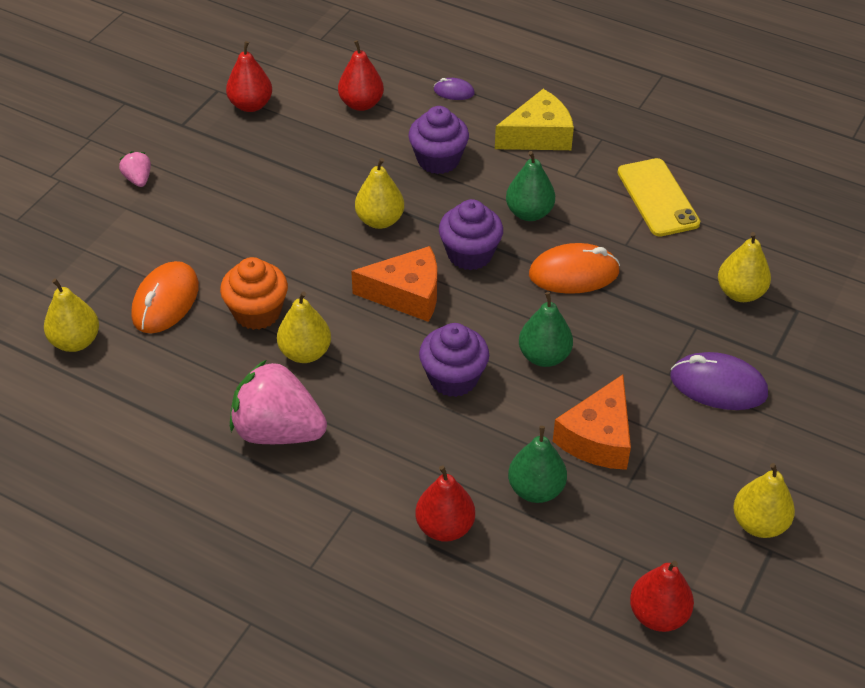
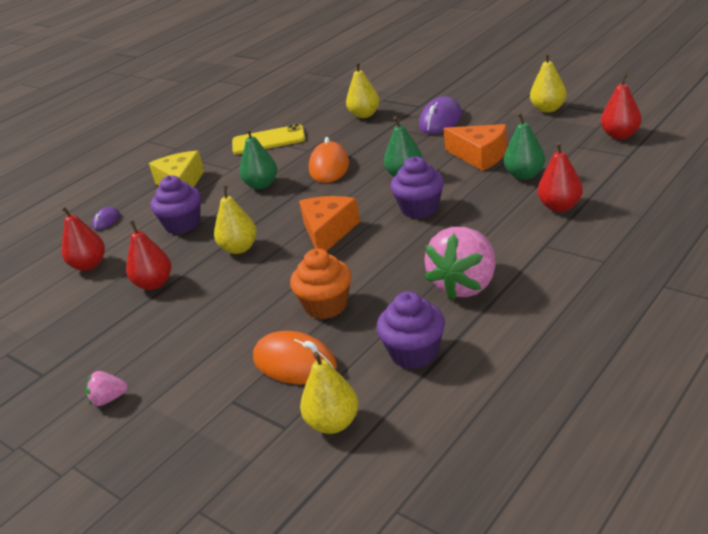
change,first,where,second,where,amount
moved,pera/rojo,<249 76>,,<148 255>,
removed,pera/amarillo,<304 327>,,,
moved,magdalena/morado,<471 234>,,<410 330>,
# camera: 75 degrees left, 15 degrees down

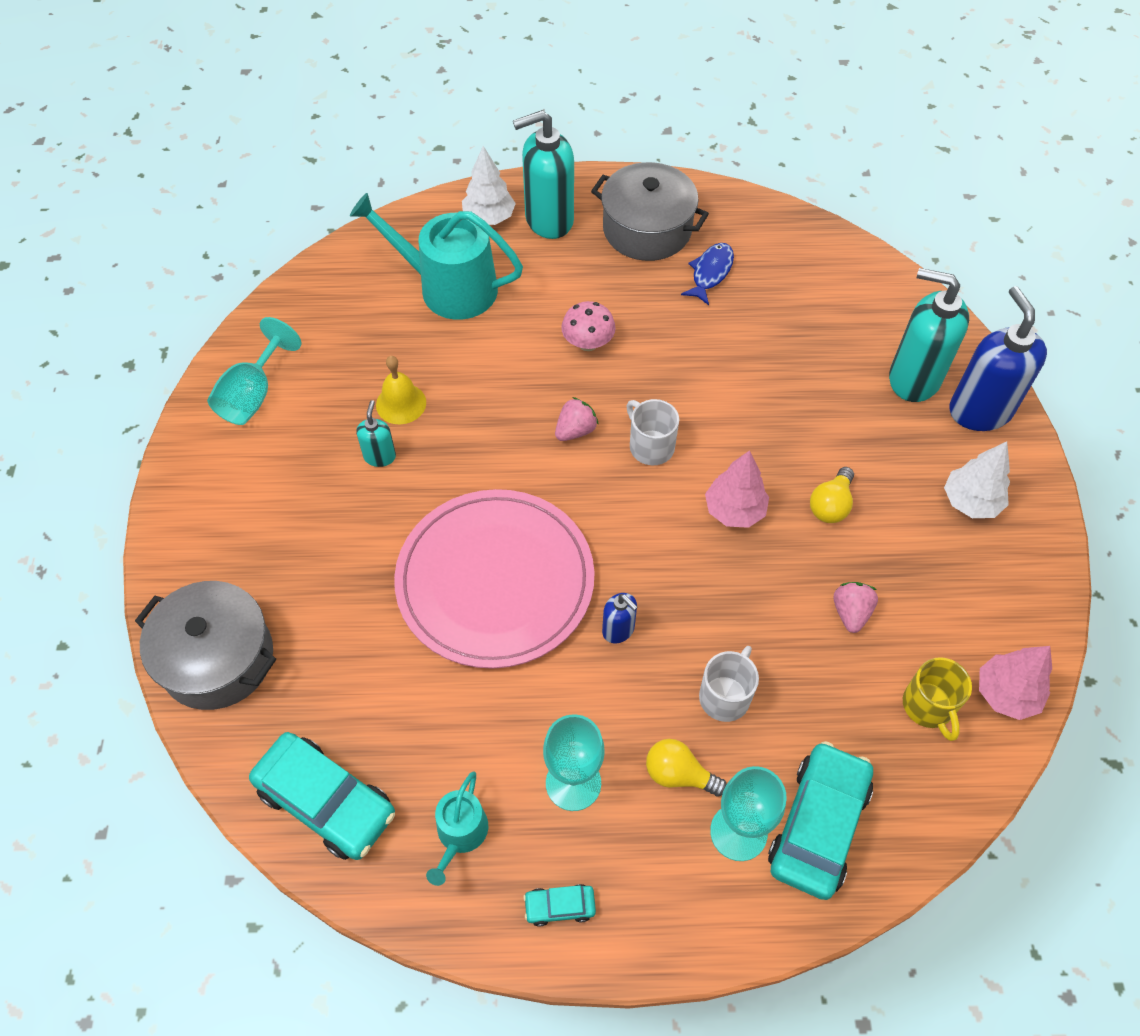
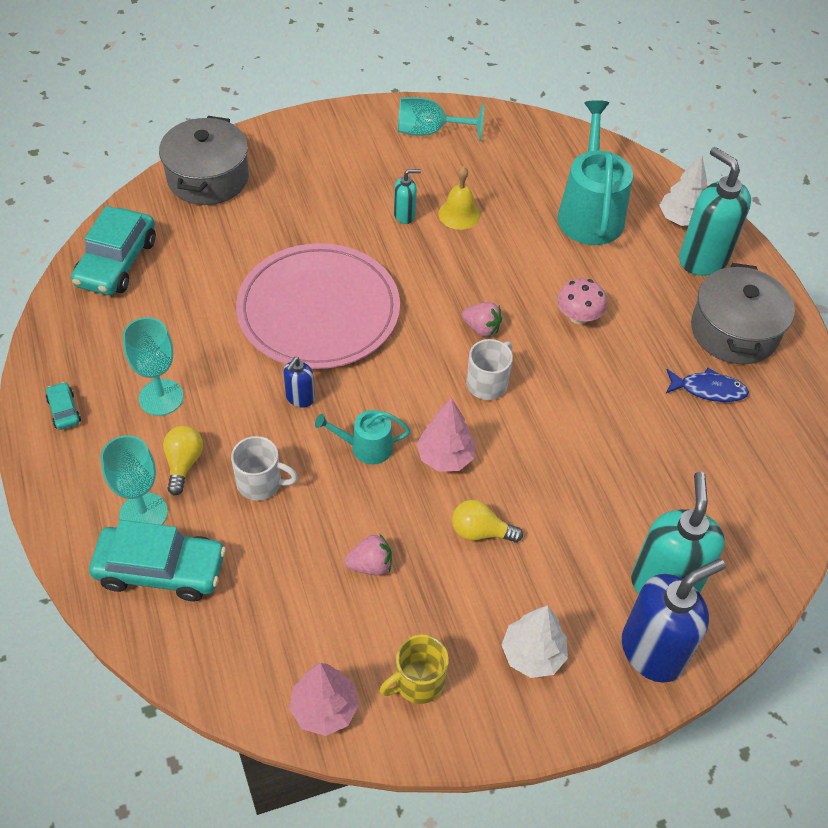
change,first,where,second,where,amount
moved,regadera/turquesa,<457 828>,,<362 437>,
moved,taza/amarillo,<937 699>,,<414 669>,
# camera: 70 degrees right, 5 degrees down

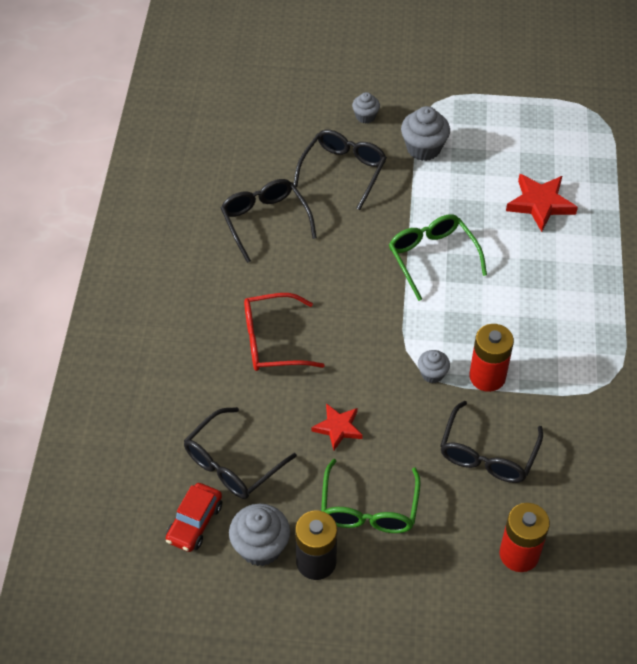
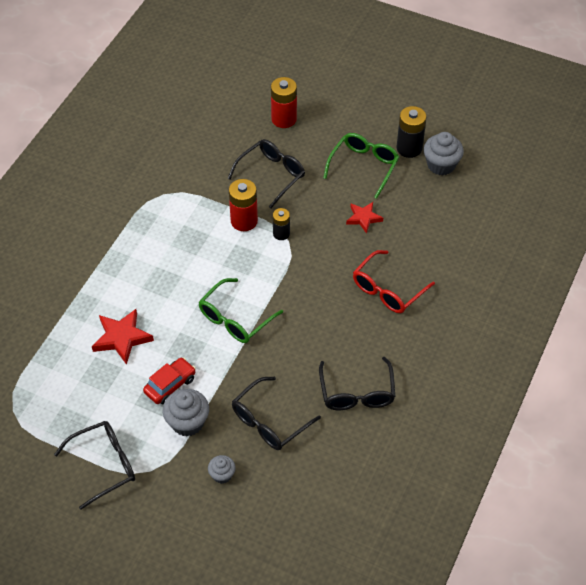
change,first,where,second,where,amount
moved,coche/rojo,<194 517>,,<169 381>,
moved,gafas/negro,<240 453>,,<94 465>,
turned,gafas/rojo,<284 332>,,<394 281>,120 degrees clockwise
turned,gafas/verde,<438 257>,,<241 310>,45 degrees clockwise
replaced,magdalena/gris,<434 366>,pila/negro,<281 224>,
# camera: 160 degrees left, 0 degrees up

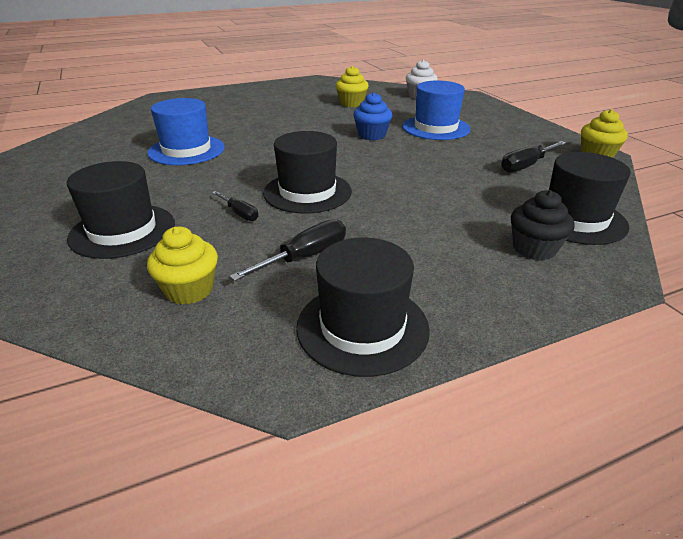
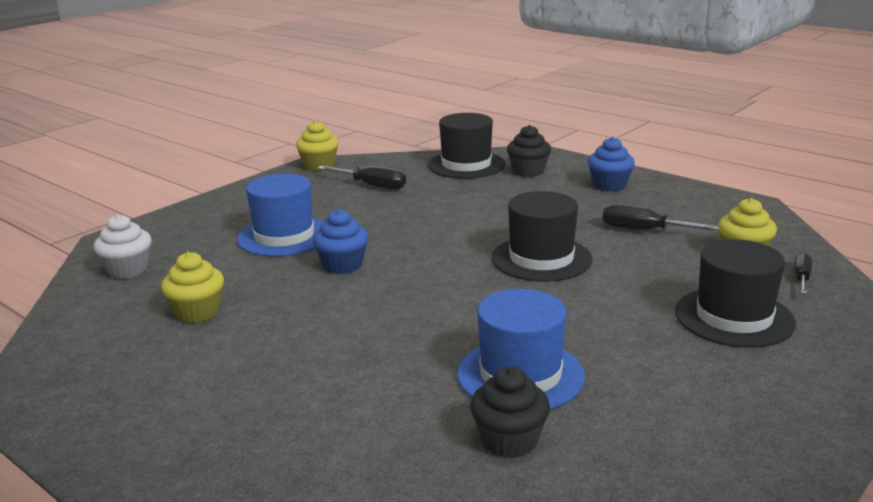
change,first,where,second,where,amount
moved,destornillador/negro,<235 206>,,<803 273>,
removed,sombrero/negro,<363 307>,,,
added,,,magdalena/negro,<510 412>,
added,,,magdalena/azul,<611 164>,
# camera: 115 degrees left, 10 degrees down

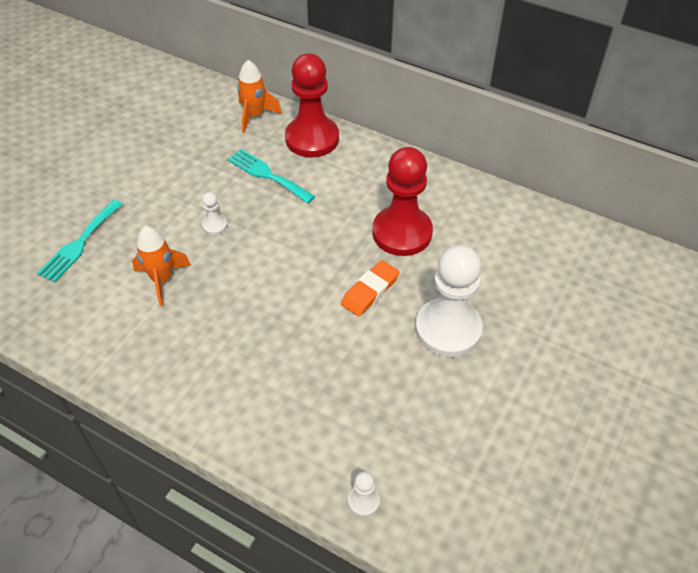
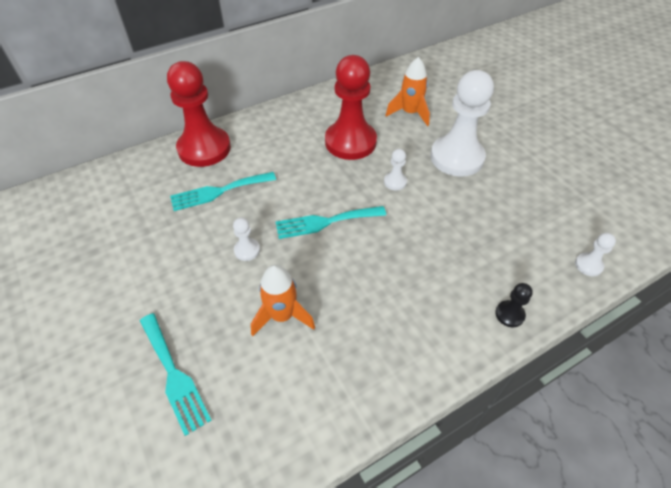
change,first,where,second,where,amount
moved,cohete/naranja,<259 96>,,<407 91>,
replaced,goma de borrar/naranja,<370 288>,peón/blanco,<395 169>,
added,,,tenedor/turquesa,<331 222>,
added,,,peón/negro,<514 305>,
# camera: 60 degrees left, 0 degrees up

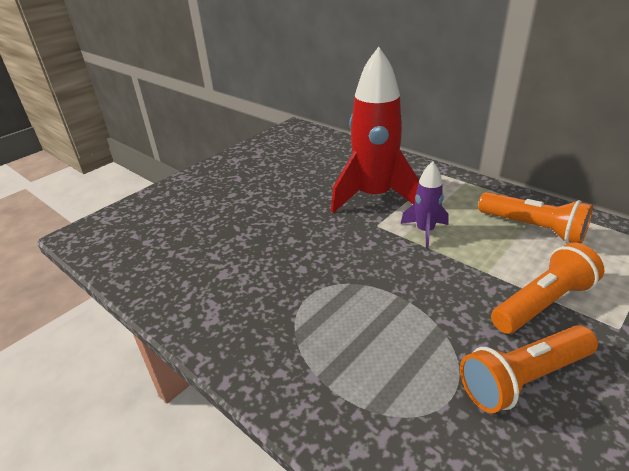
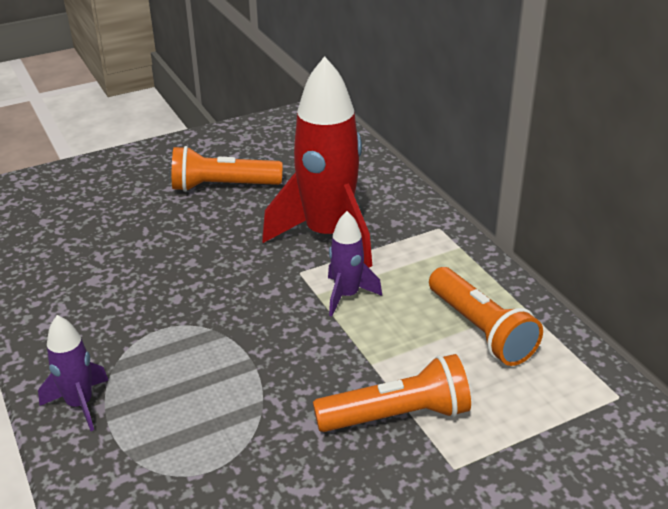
change,first,where,second,where,amount
moved,lámpara de mano/naranja,<529 369>,,<227 169>,
added,,,cohete/morado,<73 373>,
# camera: 20 degrees right, 0 degrees up

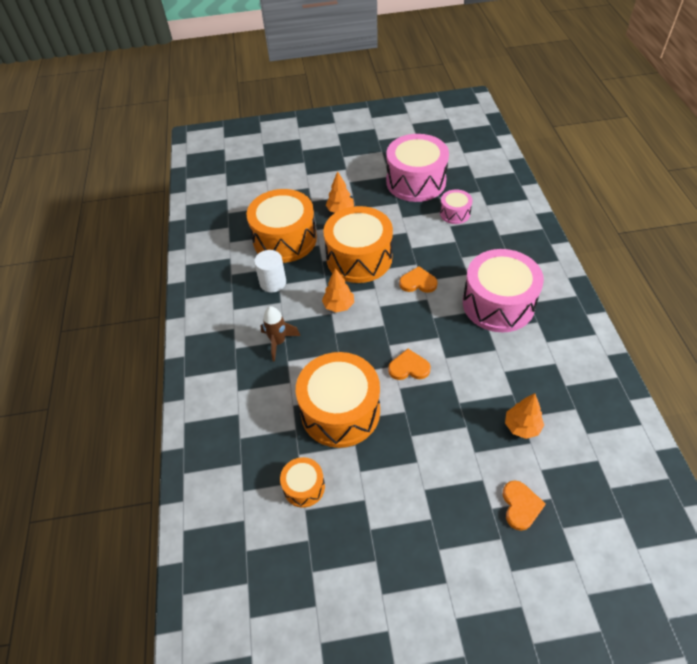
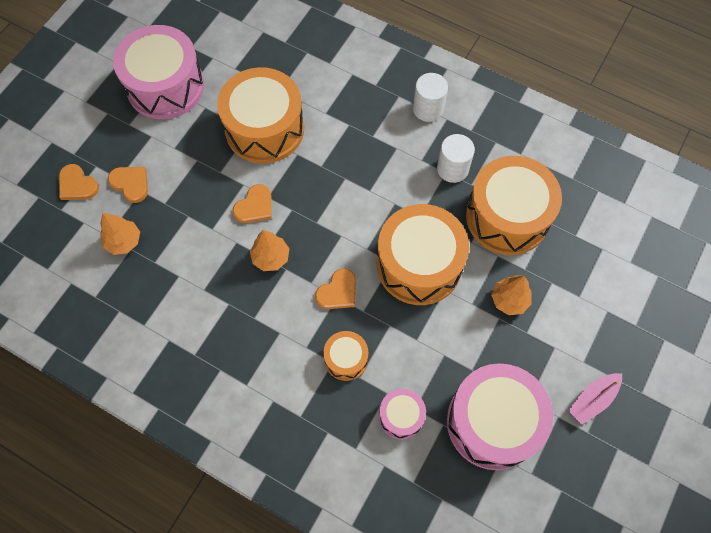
change,first,where,second,where,amount
removed,cohete/marrón,<280 334>,,,
moved,tambor/naranja,<302 482>,,<345 356>,
moved,árbol/naranja,<338 290>,,<269 250>,
moved,tambor/rosa,<503 290>,,<158 72>,
added,,,corazón/naranja,<128 185>,
added,,,cilindro/blanco,<430 97>,
added,,,barco/rosa,<595 399>,
# camera: 125 degrees right, 15 degrees up

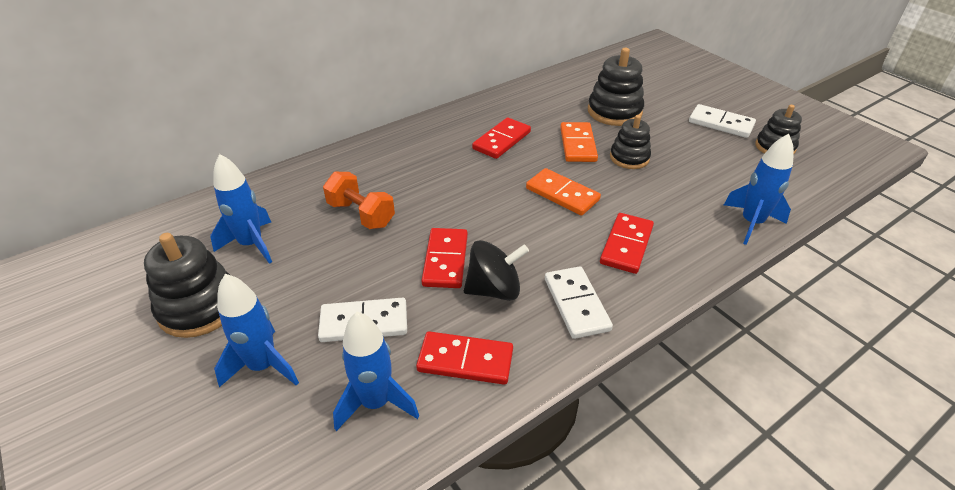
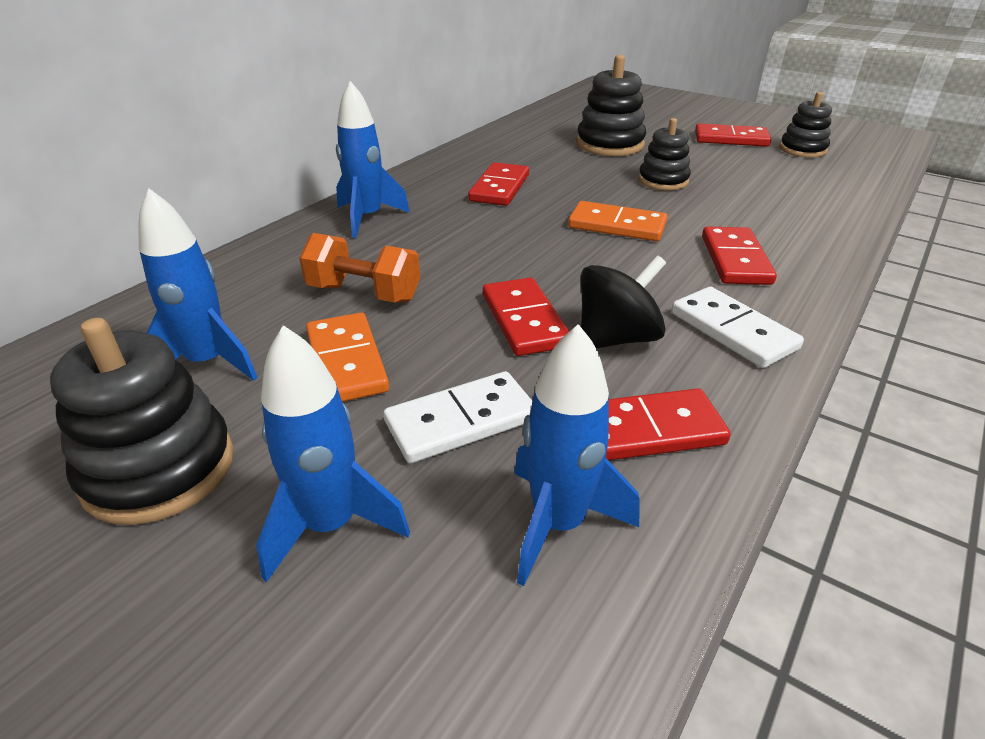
change,first,where,second,where,amount
moved,ficha de dominó/naranja,<579 142>,,<347 357>,
recoloured,ficha de dominó/blanco,<722 121>,ficha de dominó/rojo,<733 135>,
moved,cohete/azul,<759 189>,,<373 159>,
# camera: 20 degrees left, 5 degrees down

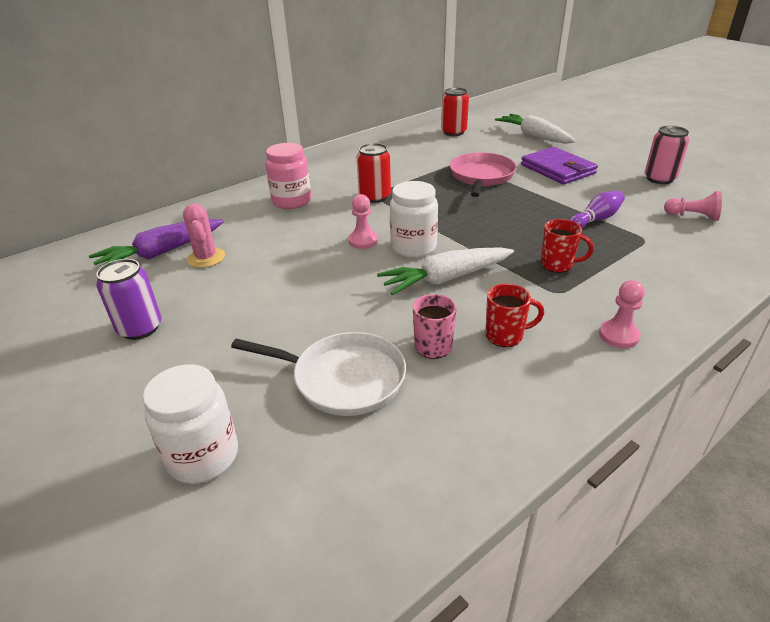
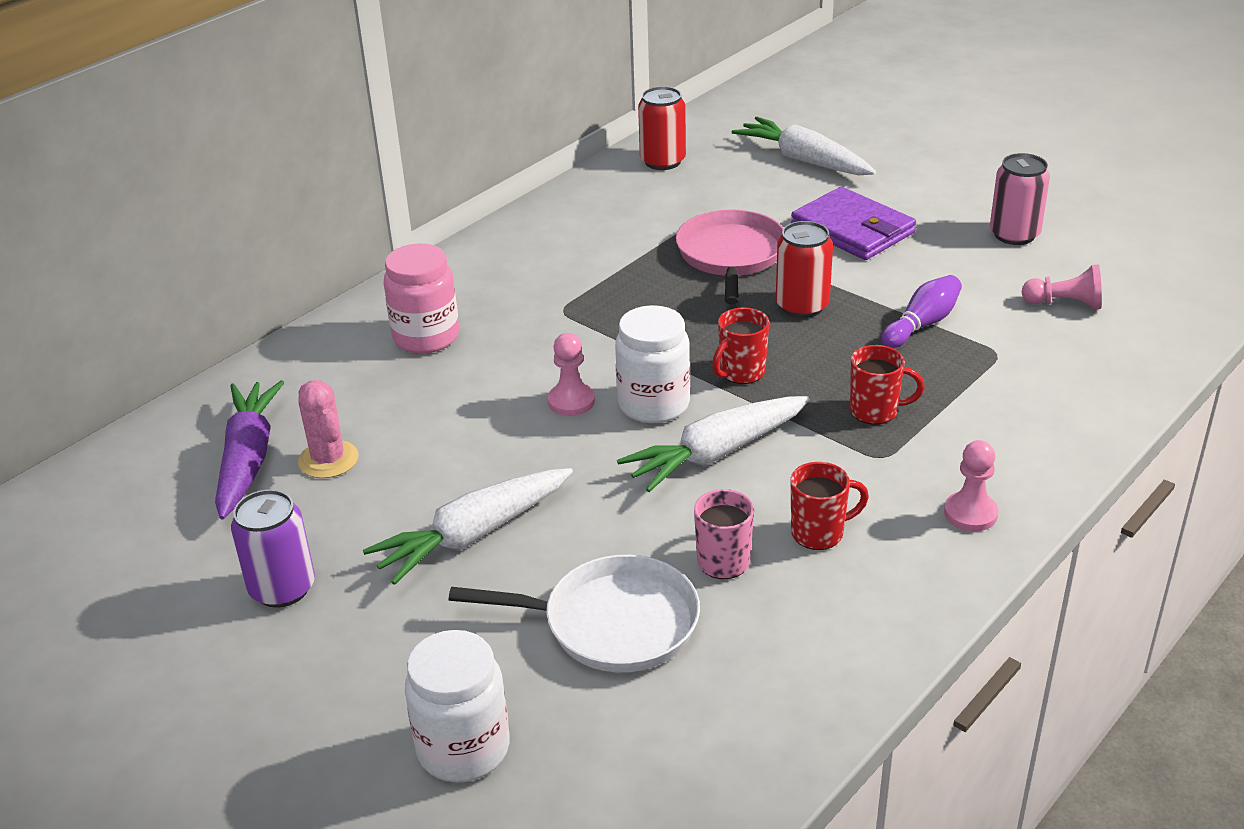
change,first,where,second,where,amount
turned,zanahoria/morado,<156 243>,,<249 449>,135 degrees clockwise
moved,lata/rojo,<374 173>,,<804 269>,
added,,,zanahoria/blanco,<468 526>,
added,,,taza/rojo,<740 346>,
# camera: 10 degrees left, 0 degrees up

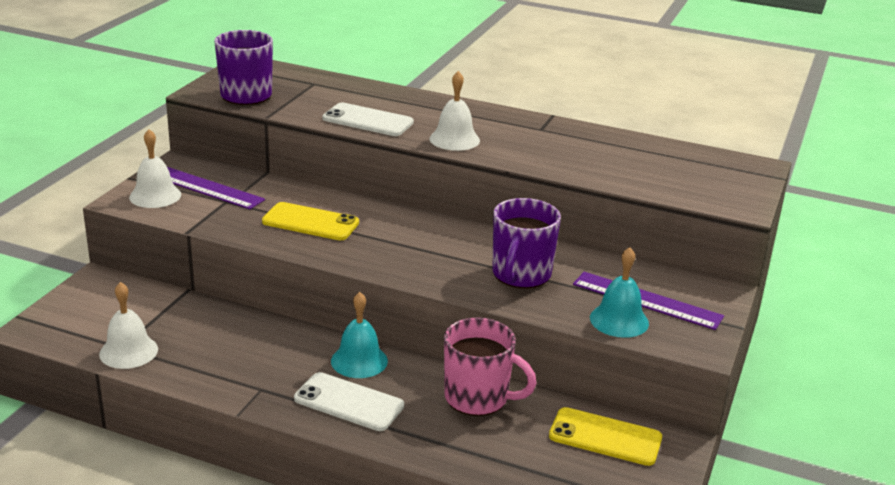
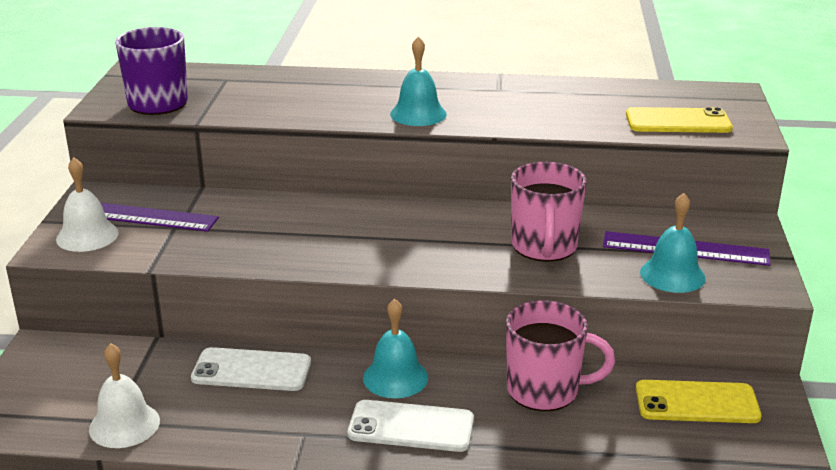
change,first,where,second,where,amount
moved,móvil/amarillo,<310 221>,,<679 120>,
moved,móvil/blanco,<368 119>,,<251 369>,
recoloured,campana/blanco,<455 111>,campana/turquesa,<418 81>,
recoloured,taza/morado,<527 243>,taza/rosa,<549 212>,
# camera: 15 degrees left, 0 degrees up

